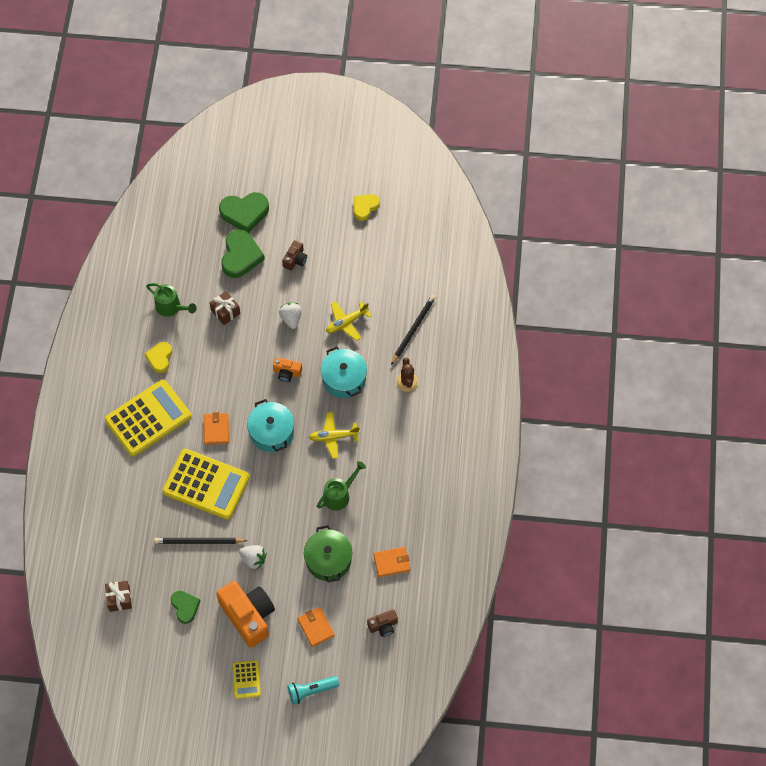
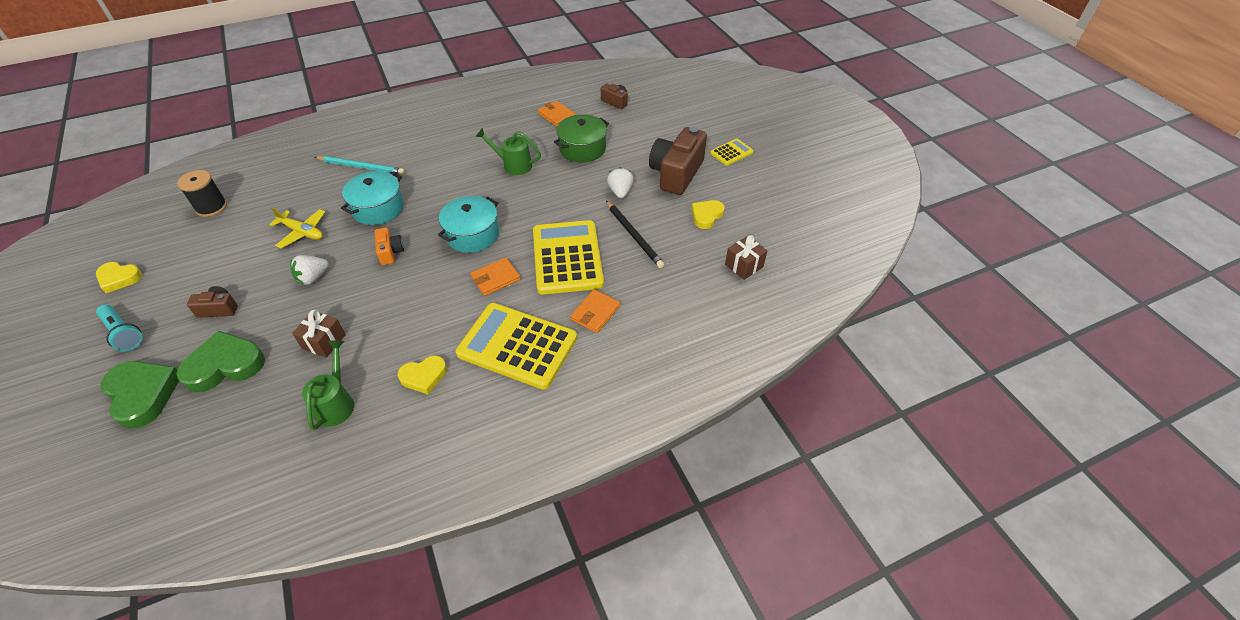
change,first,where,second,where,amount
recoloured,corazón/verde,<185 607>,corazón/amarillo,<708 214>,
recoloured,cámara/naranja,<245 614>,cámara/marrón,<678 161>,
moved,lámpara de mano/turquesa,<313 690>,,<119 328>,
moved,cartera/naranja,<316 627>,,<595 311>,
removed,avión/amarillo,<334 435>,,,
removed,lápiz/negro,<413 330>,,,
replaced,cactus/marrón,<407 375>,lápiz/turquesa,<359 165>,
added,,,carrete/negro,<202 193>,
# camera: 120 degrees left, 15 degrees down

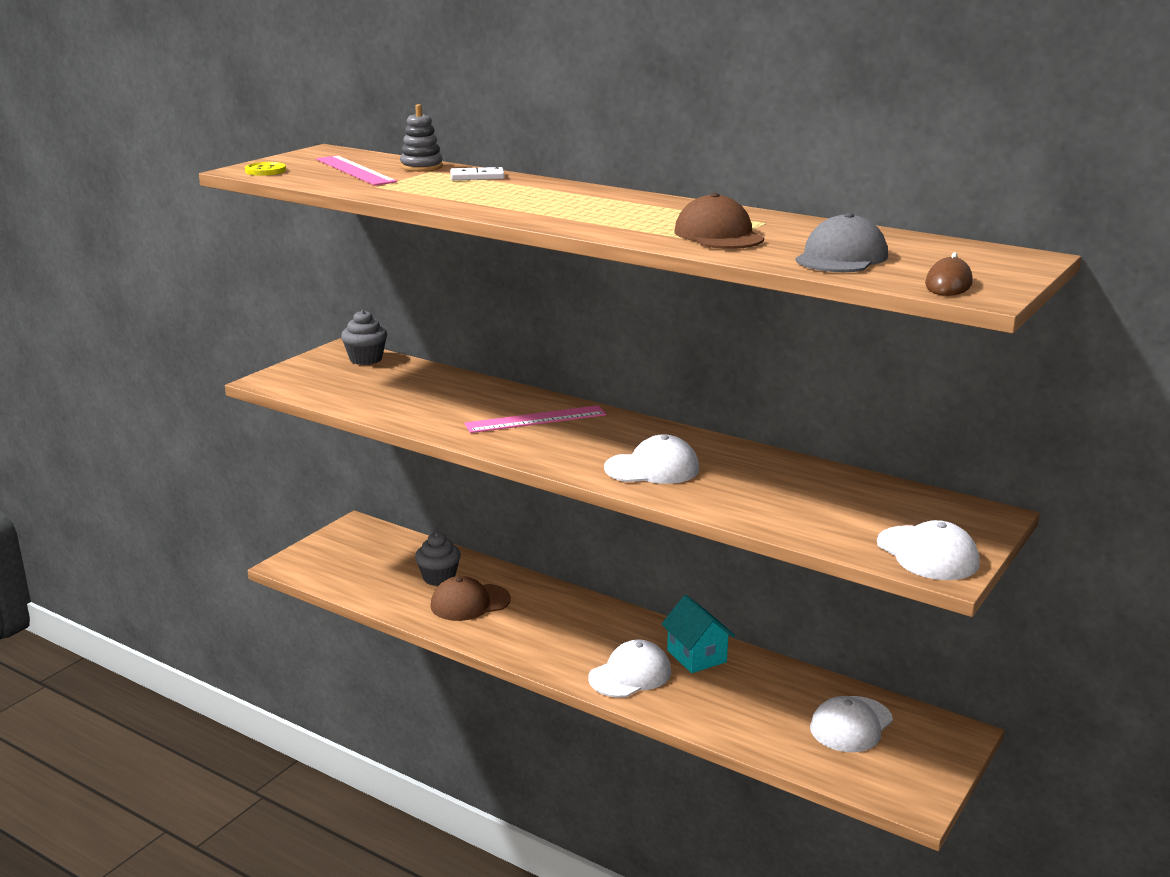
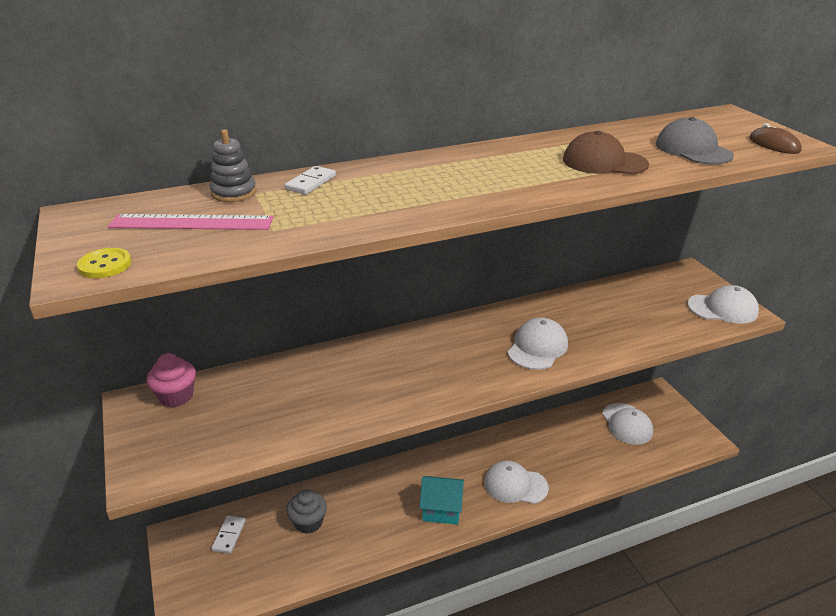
change,first,where,second,where,amount
recoloured,magdalena/gris,<364 337>,magdalena/rosa,<171 380>,
removed,gorra/marrón,<470 598>,,,
removed,regla/rosa,<535 419>,,,
turned,gorra/blanco,<629 669>,,<516 482>,75 degrees counterclockwise
moved,casa/turquesa,<698 634>,,<441 500>,
added,,,ficha de dominó/blanco,<228 535>,
# camera: 55 degrees left, 10 degrees up

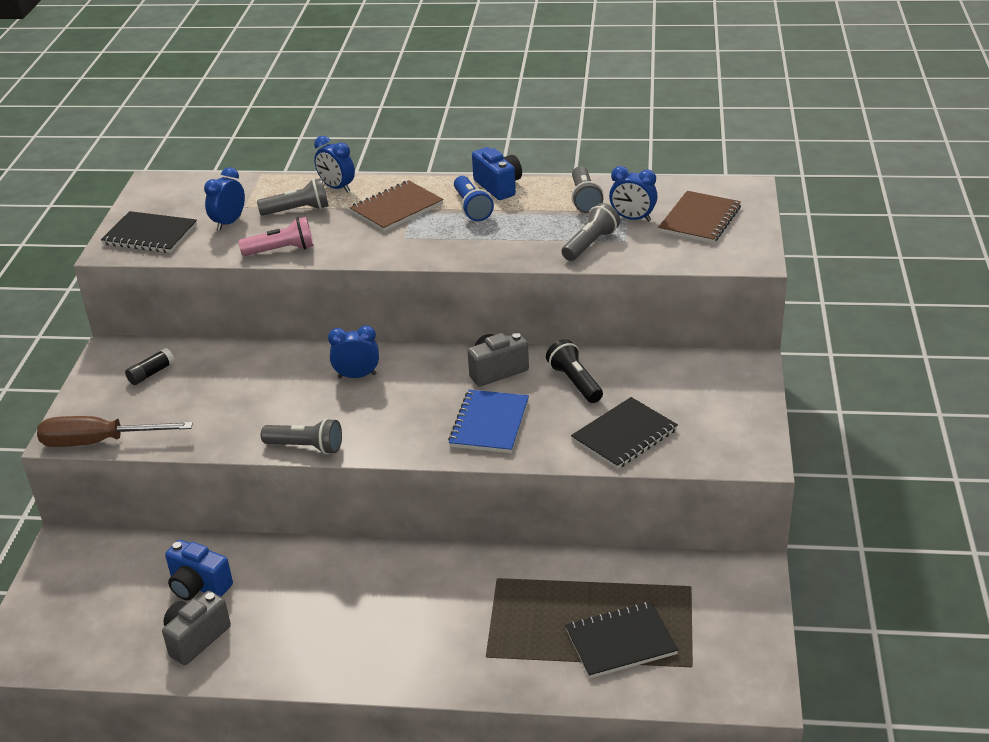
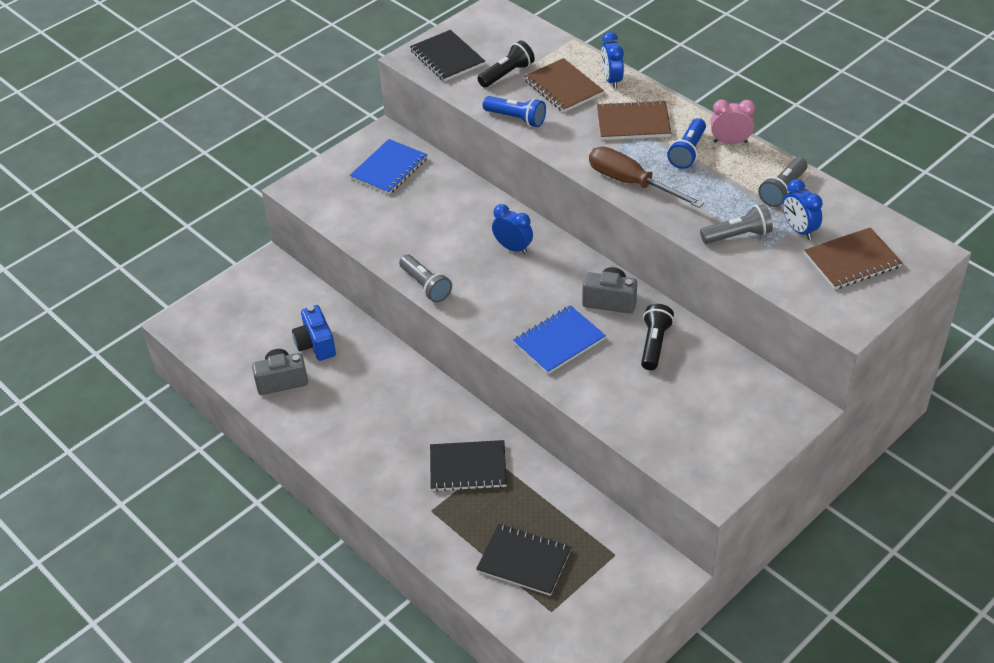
change,first,where,second,where,amount
moved,destornillador/marrón,<115 431>,,<646 177>,
replaced,barra de pegamento/negro,<150 366>,cuaderno/azul,<389 167>,
replaced,despertador/azul,<224 199>,lámpara de mano/negro,<506 64>,
recoloured,lámpara de mano/rosa,<276 236>,lámpara de mano/azul,<514 111>,
replaced,lámpara de mano/gris,<293 197>,cuaderno/marrón,<564 85>,
replaced,cámara/azul,<497 173>,despertador/rosa,<733 121>,
moved,cuaderno/negro,<624 433>,,<468 466>,
# camera: 40 degrees right, 10 degrees up

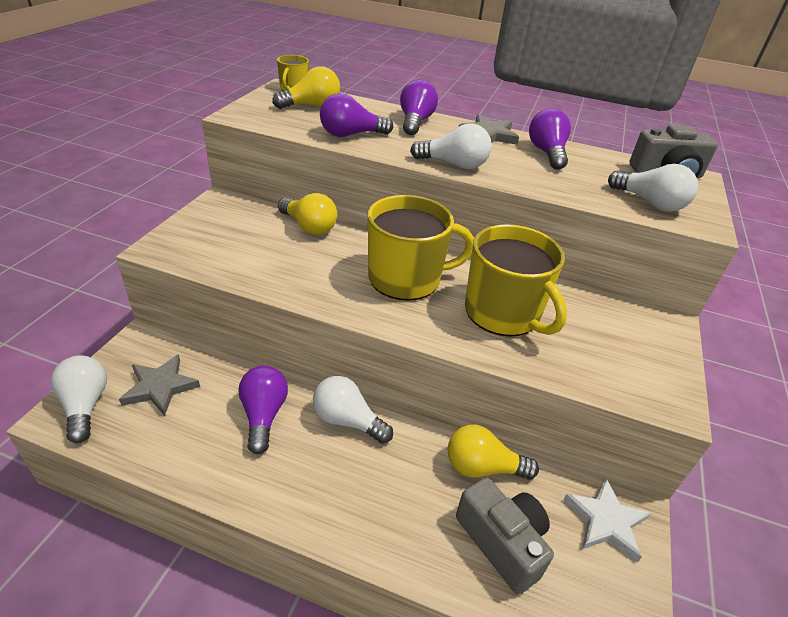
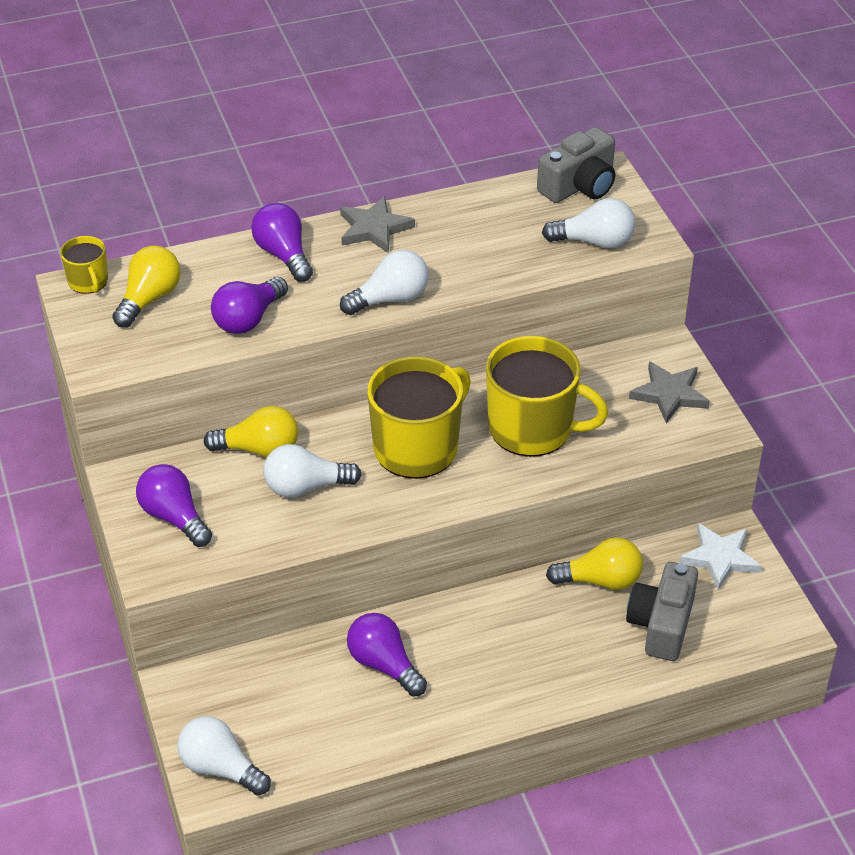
change,first,where,second,where,amount
moved,estrella/gris,<159 385>,,<669 392>,
moved,bombilla/blanco,<353 410>,,<312 471>,
turned,bombilla/amarillo,<493 452>,,<594 563>,150 degrees counterclockwise
turned,cámara/gris,<505 536>,,<662 611>,90 degrees counterclockwise
moved,bombilla/morado,<550 139>,,<174 505>,
# camera: 35 degrees left, 5 degrees up

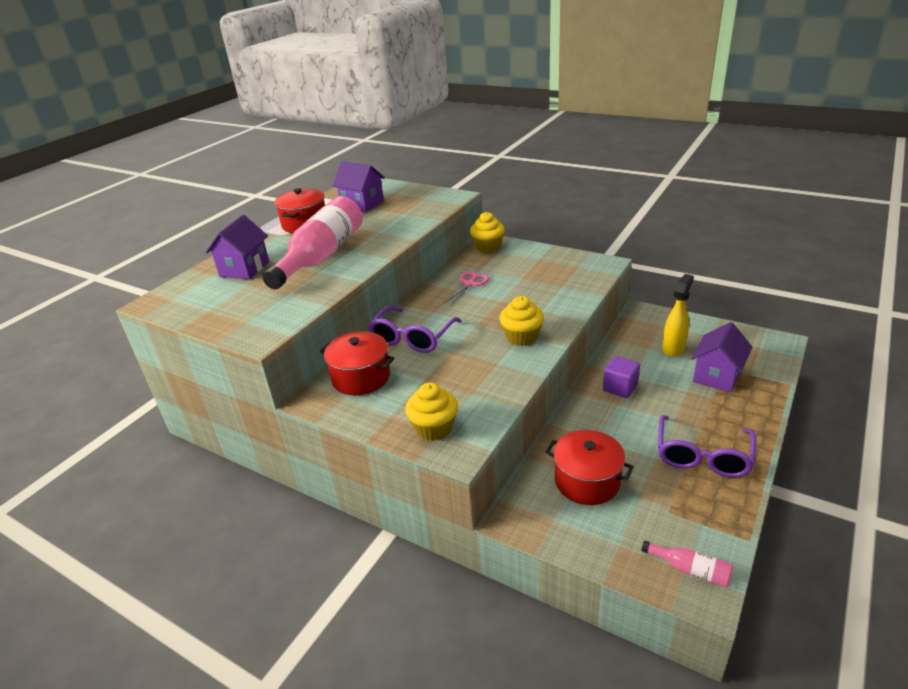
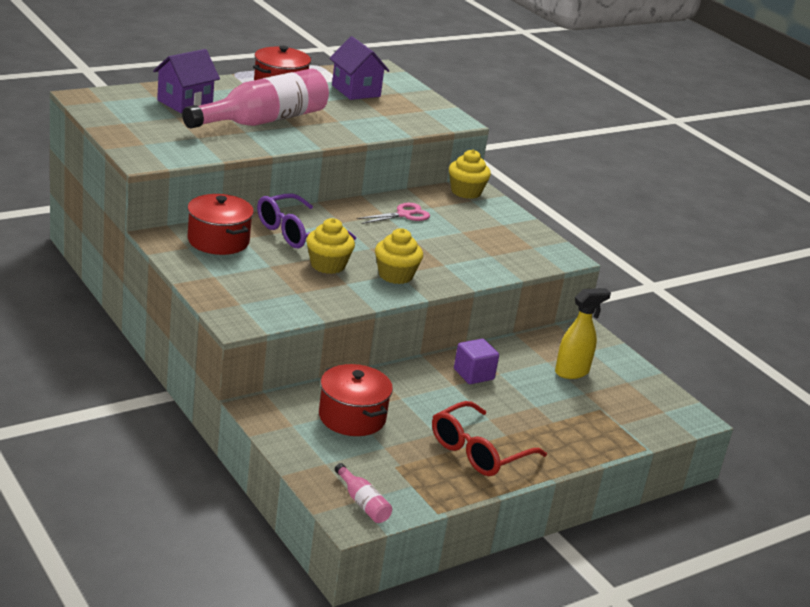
change,first,where,second,where,amount
moved,magdalena/amarillo,<431 411>,,<330 246>,
recoloured,gafas/morado,<707 446>,gafas/rojo,<489 438>,
removed,casa/morado,<721 357>,,,
# camera: 20 degrees right, 5 degrees down

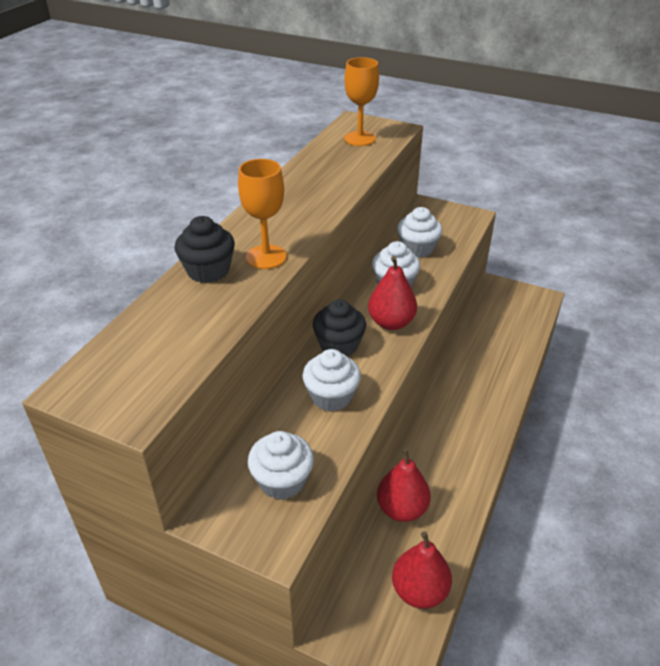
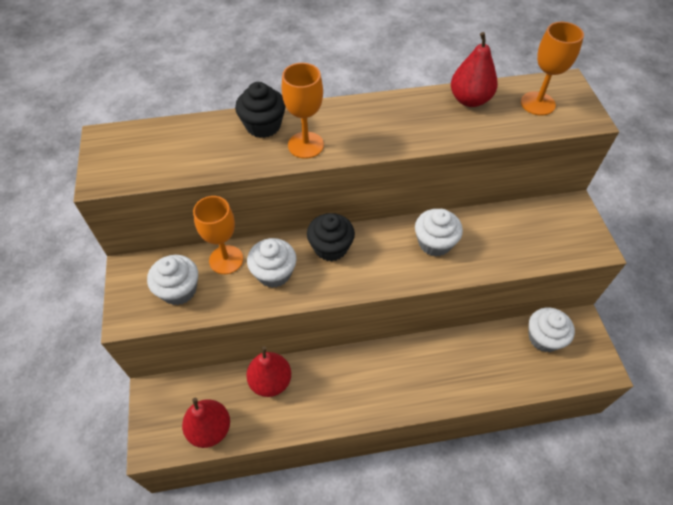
change,first,where,second,where,amount
moved,pera/rojo,<392 293>,,<474 69>,
moved,magdalena/blanco,<419 232>,,<552 329>,
added,,,copa/naranja,<218 235>,
# camera: 55 degrees right, 15 degrees up

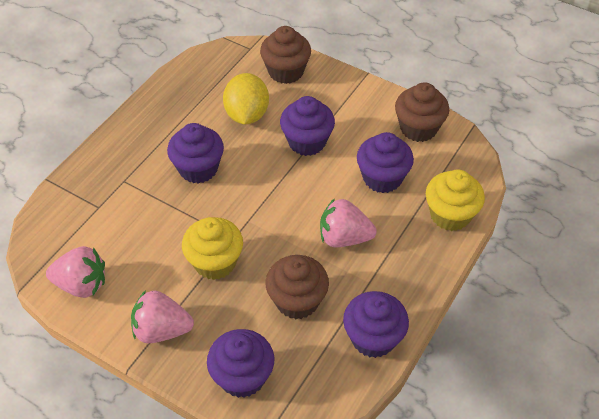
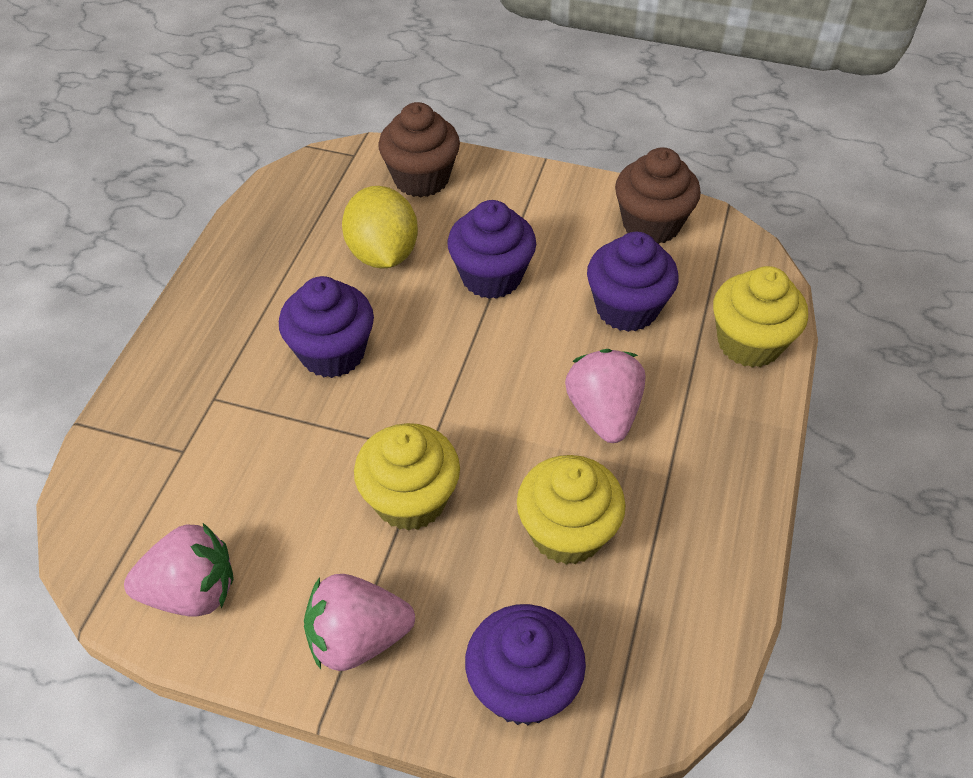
change,first,where,second,where,amount
recoloured,magdalena/marrón,<297 287>,magdalena/amarillo,<571 510>,
turned,fresa/rosa,<348 222>,,<605 396>,90 degrees clockwise
removed,magdalena/morado,<376 324>,,,
# camera: 15 degrees left, 0 degrees up

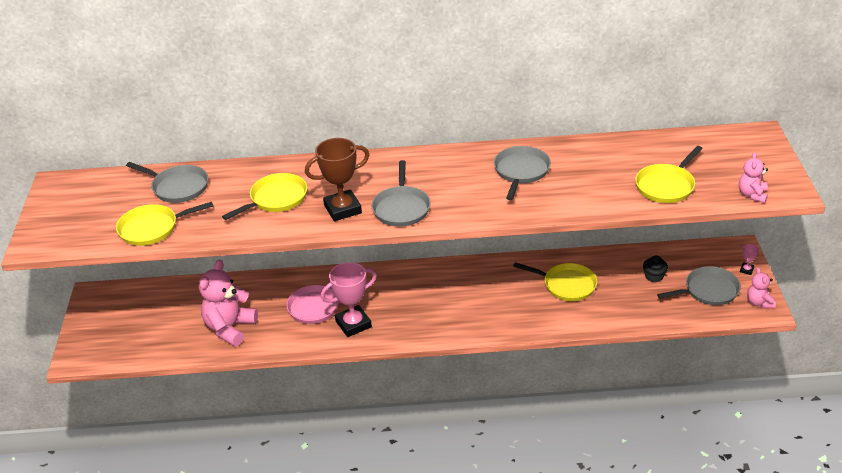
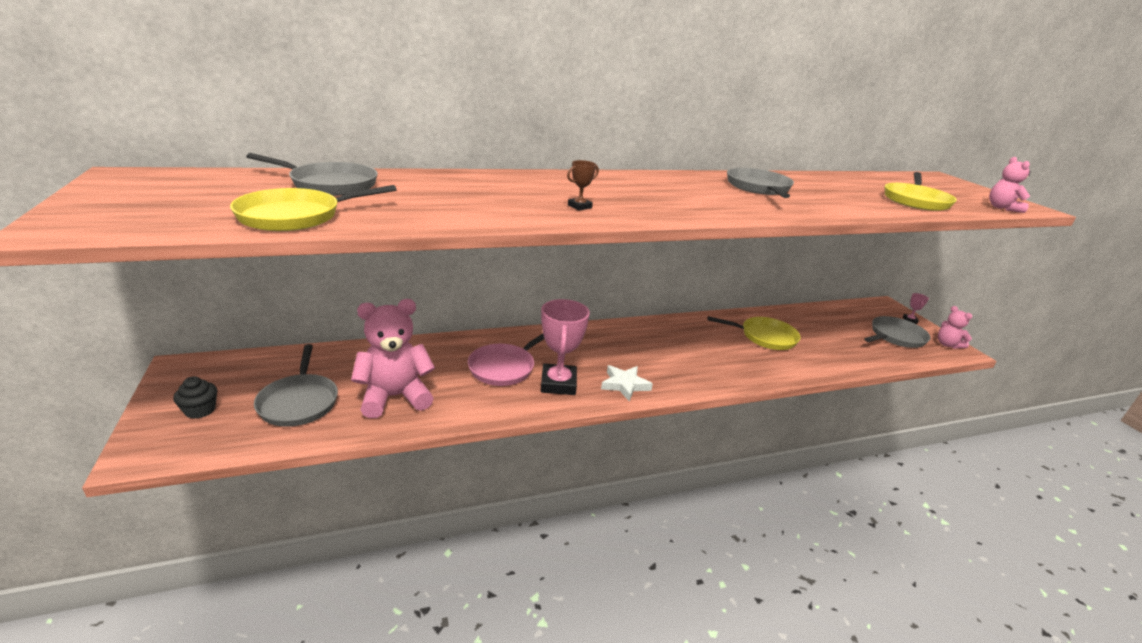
change,first,where,second,where,amount
turned,osito/rosa,<228 302>,,<393 358>,60 degrees clockwise
removed,sartén/amarillo,<264 196>,,,
resized,trofeo/marrón,<337 179>,,<583 185>,x0.44
turned,trofeo/rosa,<348 299>,,<565 347>,45 degrees counterclockwise
moved,sartén/gris,<401 193>,,<296 385>,
moved,magdalena/negro,<655 268>,,<195 397>,
added,,,estrella/blanco,<627 383>,
# camera: 20 degrees left, 10 degrees down

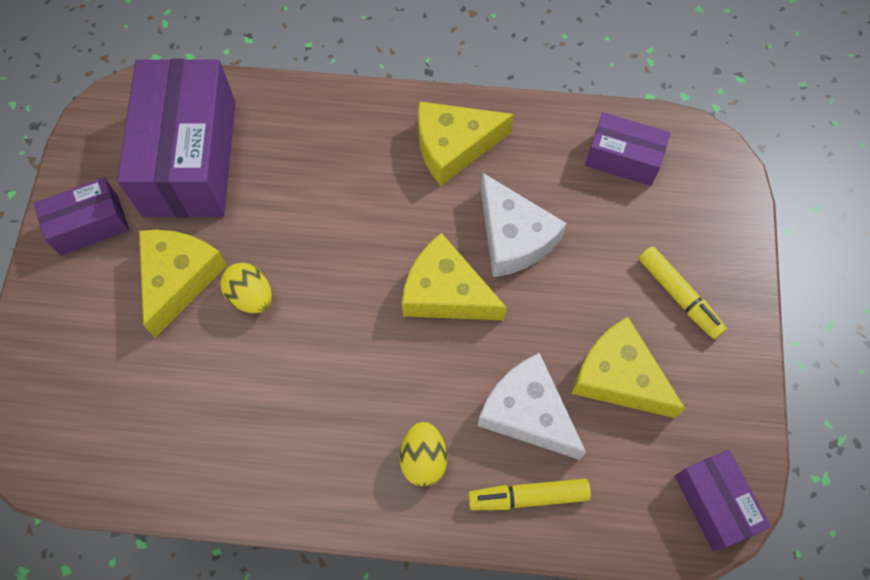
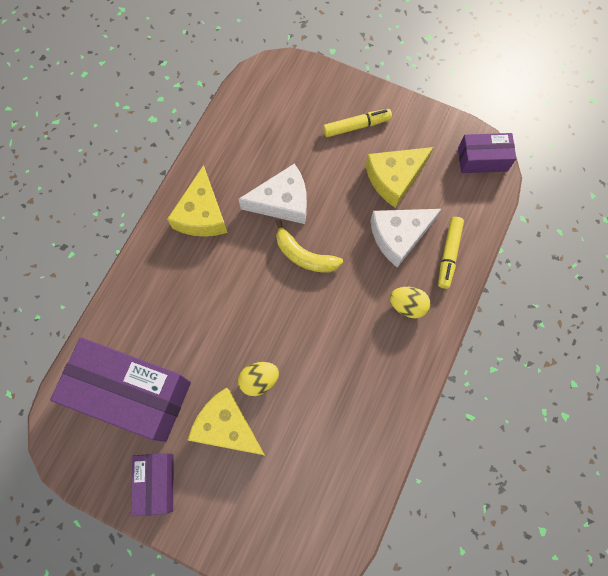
change,first,where,second,where,amount
replaced,queso/amarillo,<454 276>,plátano/amarillo,<309 245>,
removed,caja/morado,<627 149>,,,
# camera: 70 degrees left, 5 degrees up

